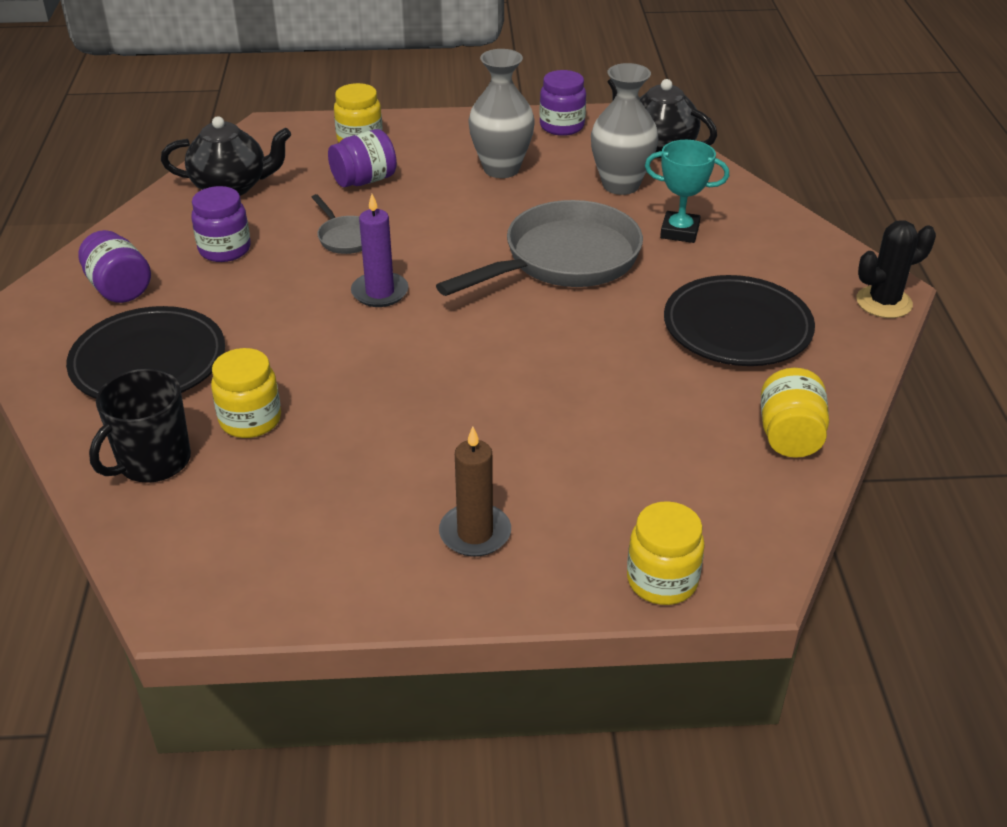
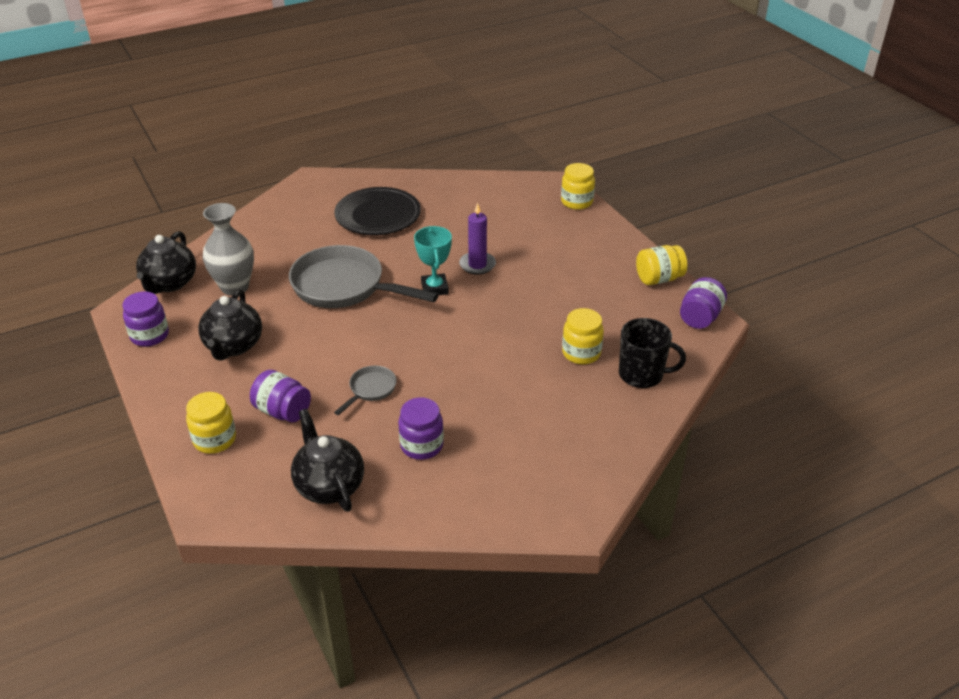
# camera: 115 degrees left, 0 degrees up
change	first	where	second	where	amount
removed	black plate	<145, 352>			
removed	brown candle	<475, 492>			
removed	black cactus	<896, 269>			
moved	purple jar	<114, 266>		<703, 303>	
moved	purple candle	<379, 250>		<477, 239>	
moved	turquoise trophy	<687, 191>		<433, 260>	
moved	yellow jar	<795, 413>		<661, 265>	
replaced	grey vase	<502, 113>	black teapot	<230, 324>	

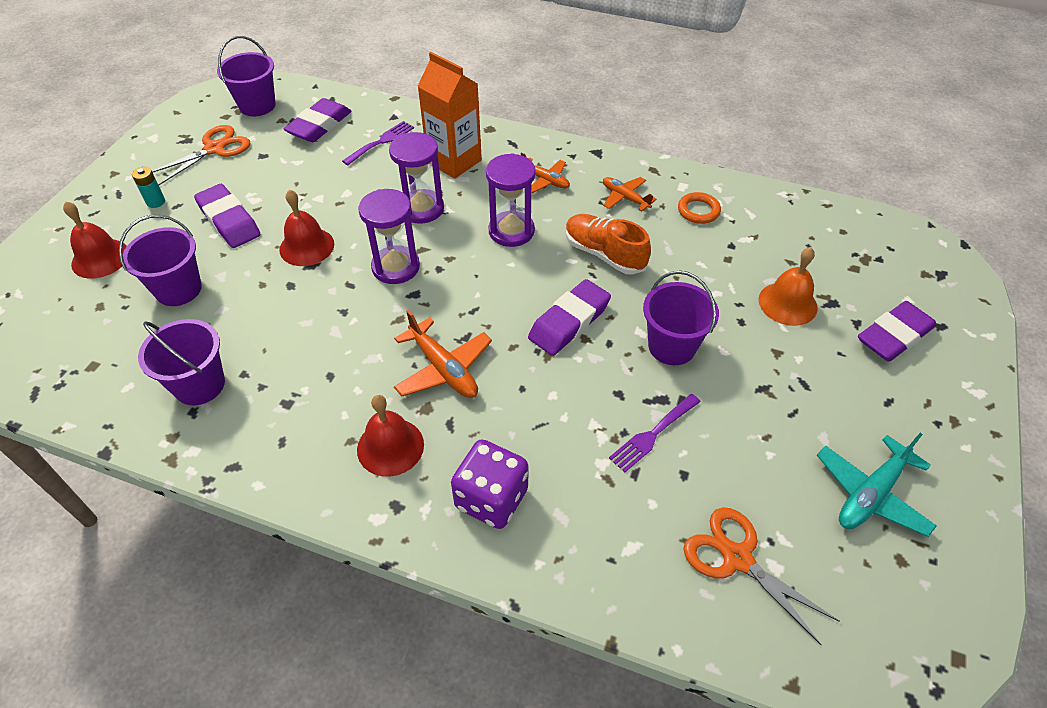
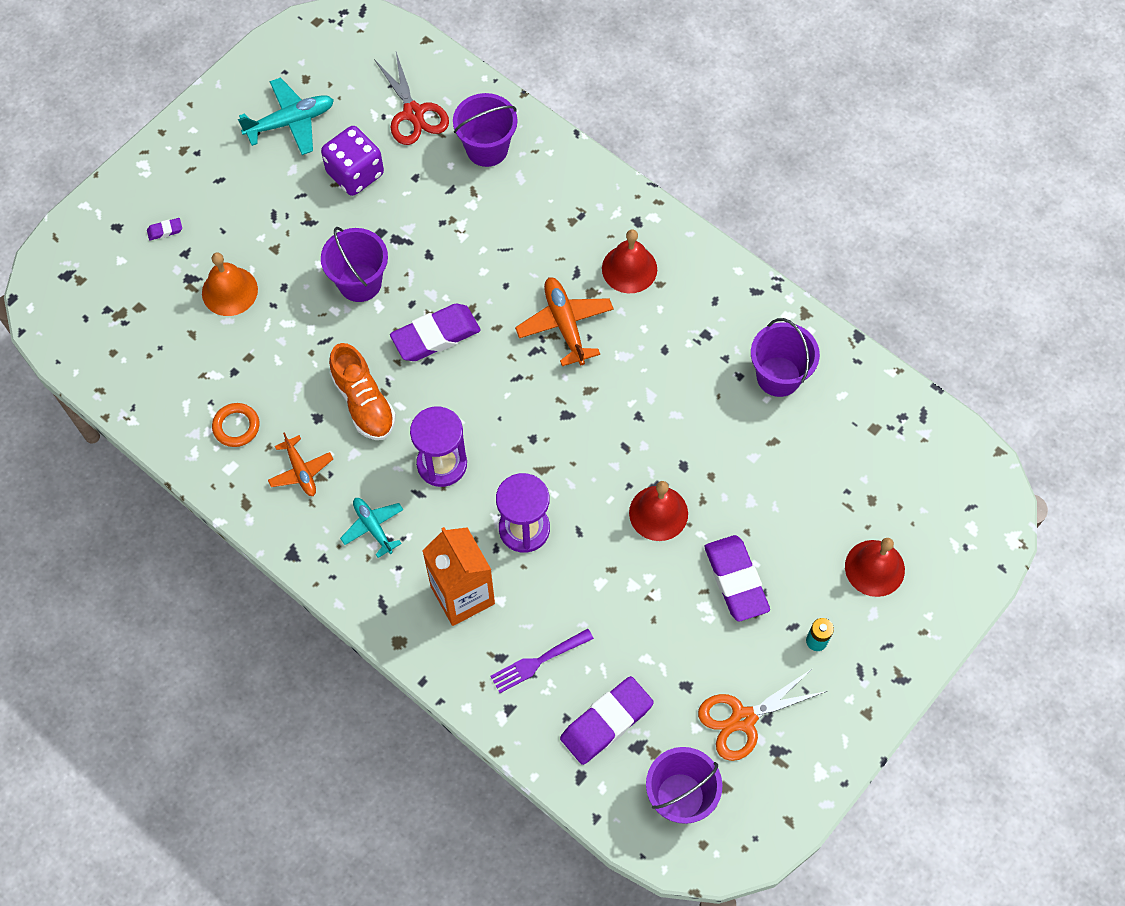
# camera: 160 degrees left, 15 degrees up
change	first	where	second	where	amount
removed	purple hourglass	<389, 236>			
removed	purple fork	<655, 433>			
moved	purple bucket	<160, 260>		<485, 130>	
moved	purple dice	<489, 484>		<352, 161>	
recoloured	orange plane	<545, 172>	turquoise plane	<371, 528>	
recoloured	orange scissors	<761, 576>	red scissors	<411, 98>	
resized	purple eraser	<897, 331>		<164, 229>	x0.42

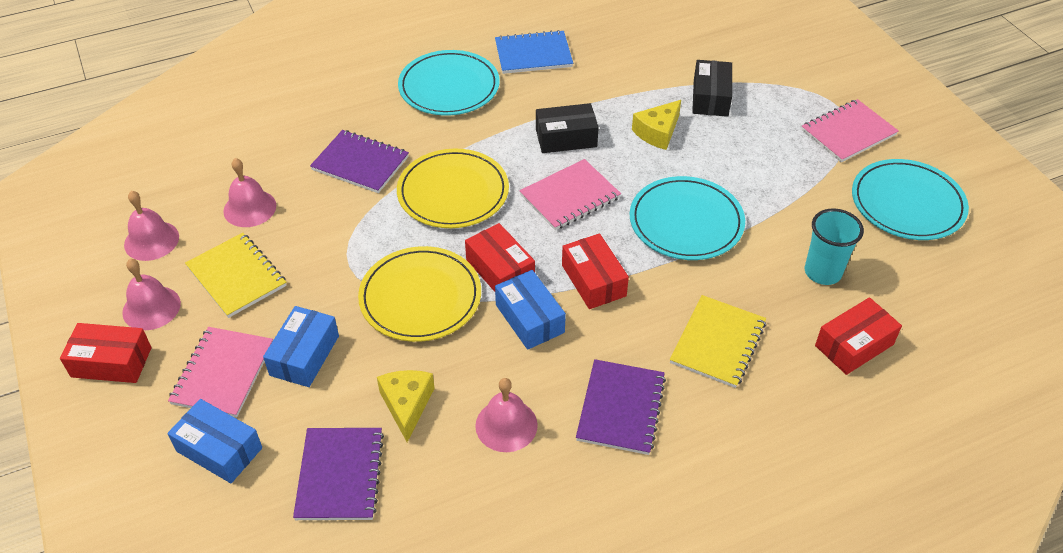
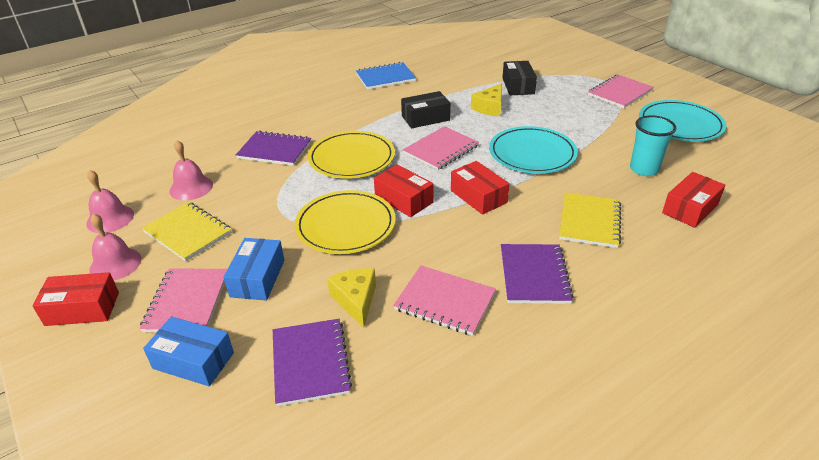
# camera: 10 degrees left, 10 degrees down
change	first	where	second	where	amount
removed	turquoise plate	<449, 83>			
removed	blue box	<530, 310>			
replaced	pink bell	<506, 415>	pink notebook	<444, 300>	

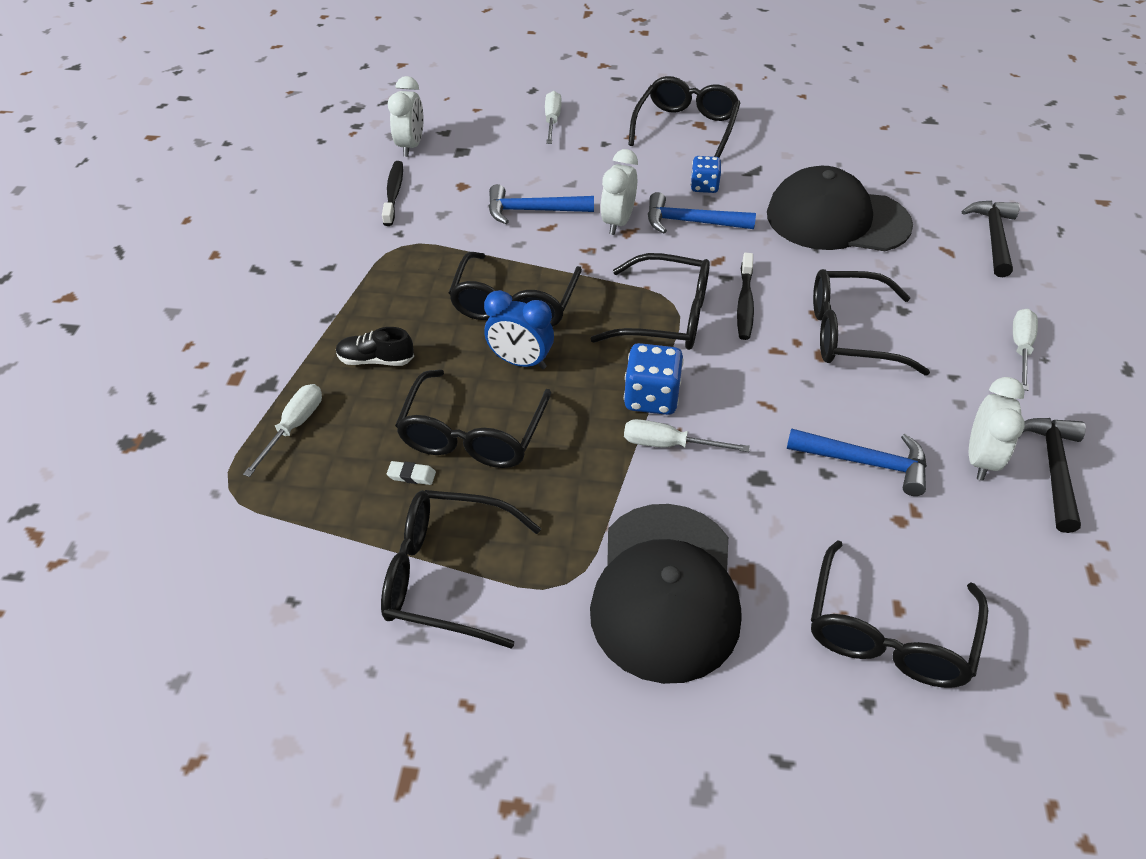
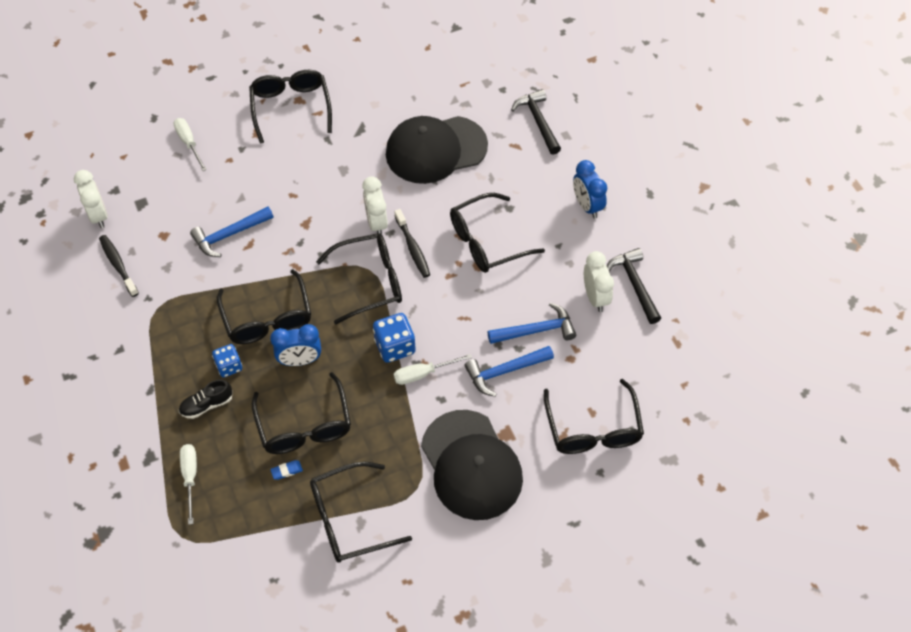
# camera: 30 degrees left, 10 degrees up
change	first	where	second	where	amount
moved	white clock	<619, 192>		<375, 205>	
moved	blue hammer	<702, 212>		<509, 371>	
moved	blue dice	<706, 174>		<227, 360>	
replaced	white screwdriver	<1025, 350>	blue clock	<590, 189>	
recoloured	white eraser	<411, 473>	blue eraser	<286, 470>	

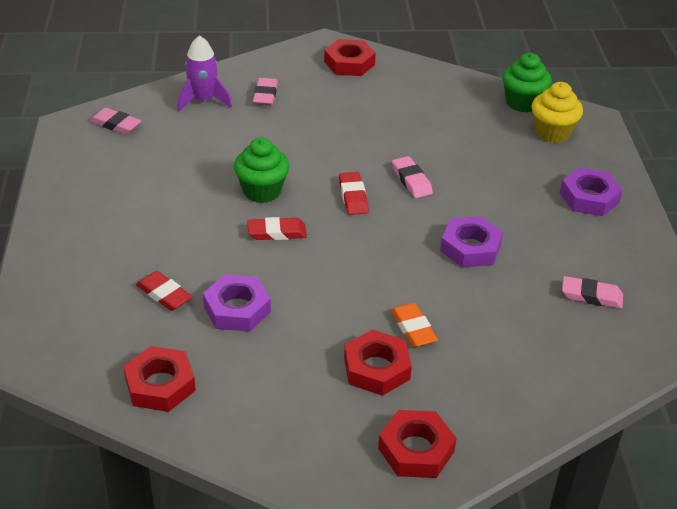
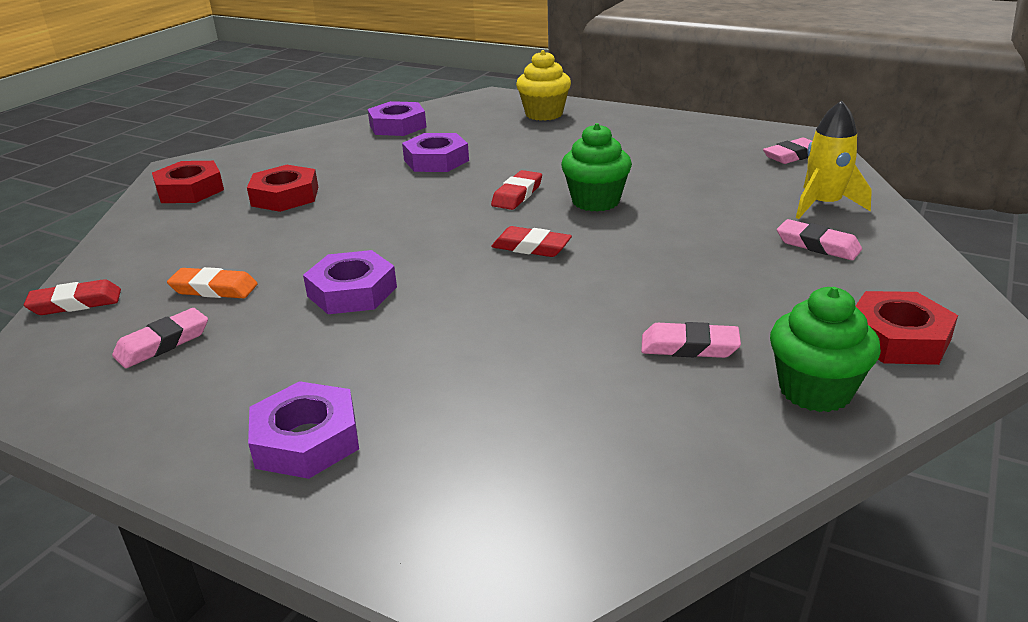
# camera: 125 degrees right, 10 degrees down
change	first	where	second	where	amount
moved	red eraser	<164, 291>		<72, 297>	
moved	orange eraser	<414, 325>		<212, 282>	
moved	pink eraser	<412, 177>		<691, 340>	
moved	green cupcake	<527, 82>		<825, 349>	
moved	yellow cupcake	<557, 112>		<543, 85>	
recoloured	red nut	<159, 379>	purple nut	<397, 118>	
recoloured	purple rocket	<205, 73>	yellow rocket	<834, 159>	

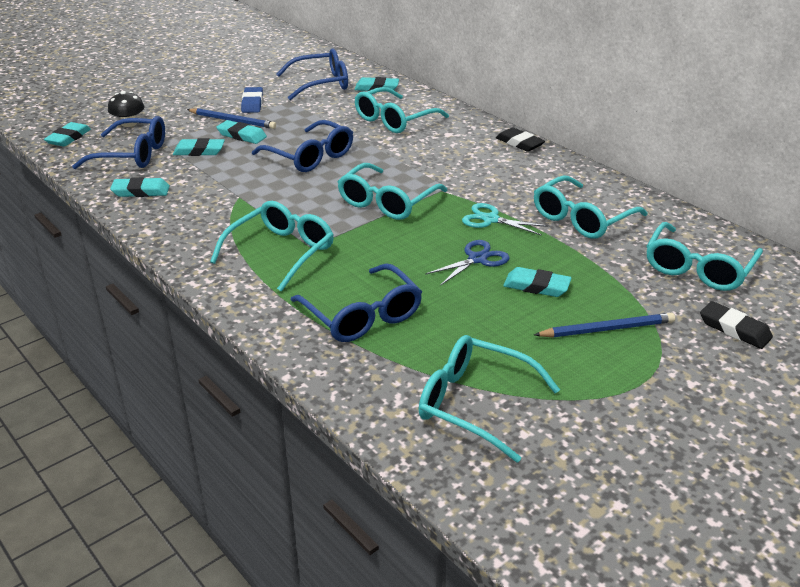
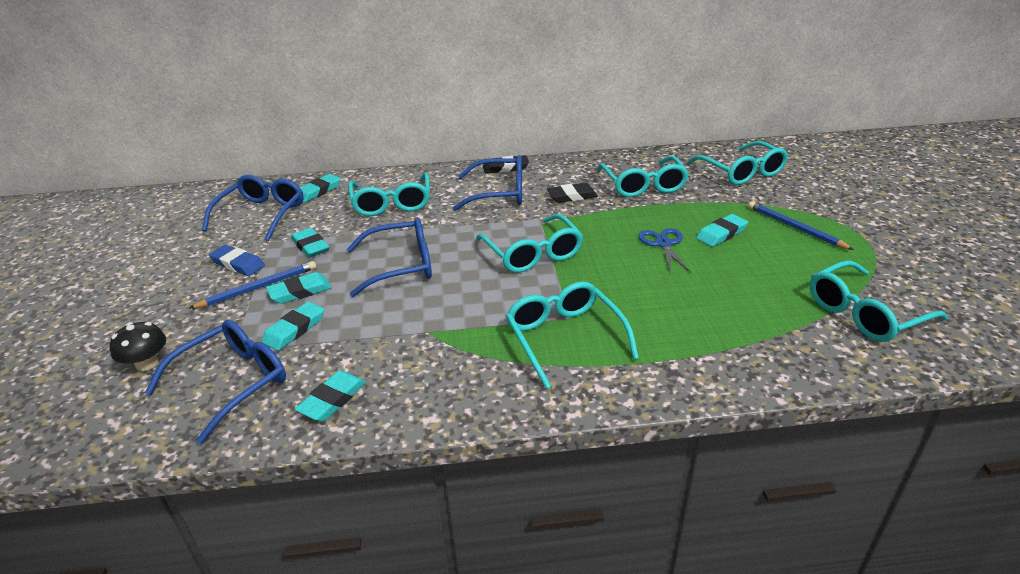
# camera: 55 degrees left, 0 degrees up
change	first	where	second	where	amount
removed	turquoise scissors	<505, 219>			
moved	turquoise eraser	<67, 134>		<310, 243>	
moved	blue glasses	<356, 302>		<487, 183>	
moved	black eraser	<736, 325>		<572, 193>	
turned	blue pencil	<604, 325>		<801, 225>	60 degrees counterclockwise

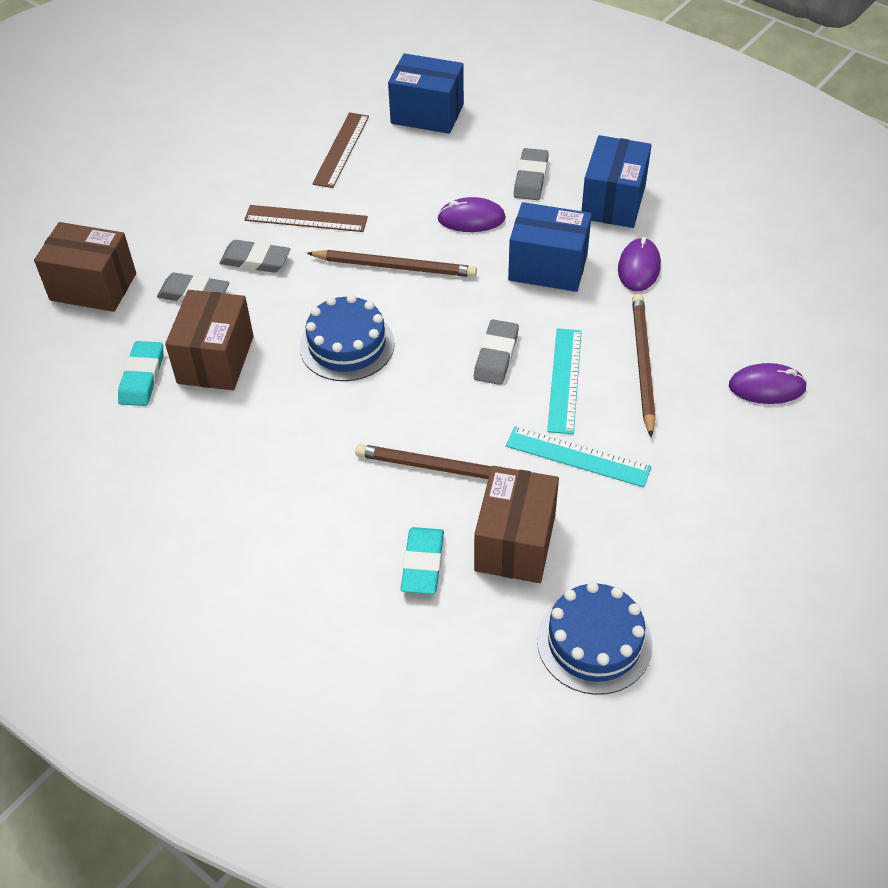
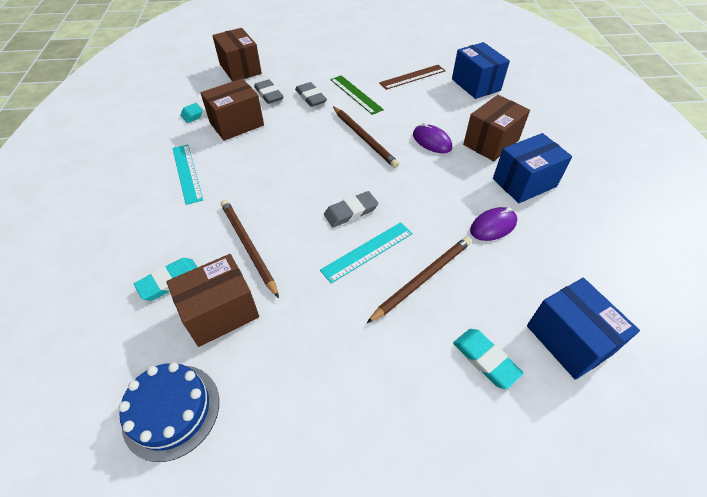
# camera: 45 degrees right, 0 degrees up
change	first	where	second	where	amount
removed	blue cake	<347, 337>			
moved	turquoise ruler	<578, 456>		<187, 175>	
moved	blue box	<550, 247>		<583, 329>	
replaced	grey eraser	<531, 174>	brown box	<496, 128>	
replaced	purple mouse	<768, 383>	turquoise eraser	<488, 359>	
recoloured	brown ruler	<306, 218>	green ruler	<357, 95>	

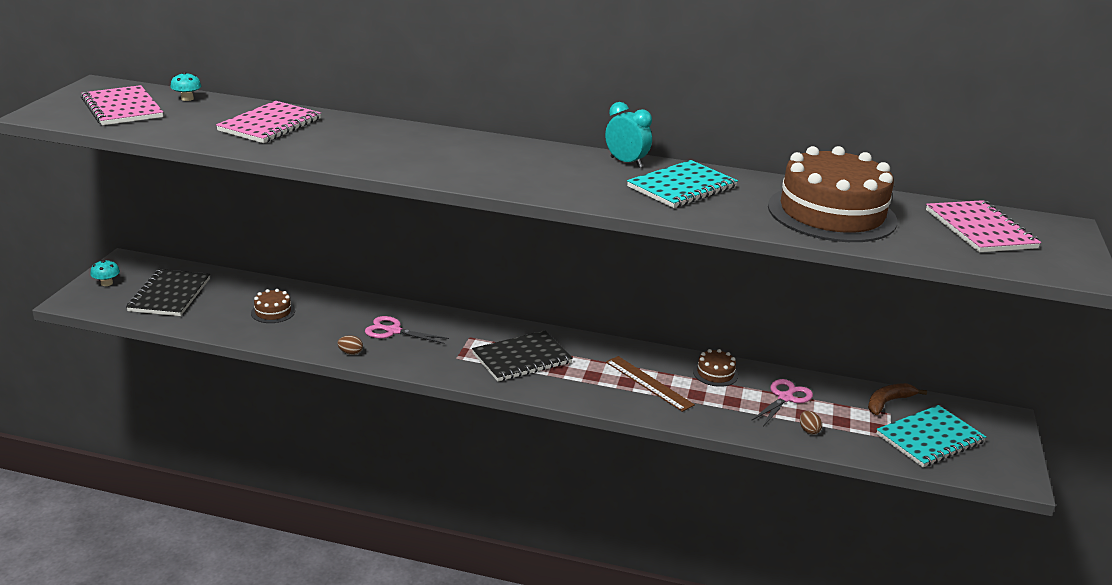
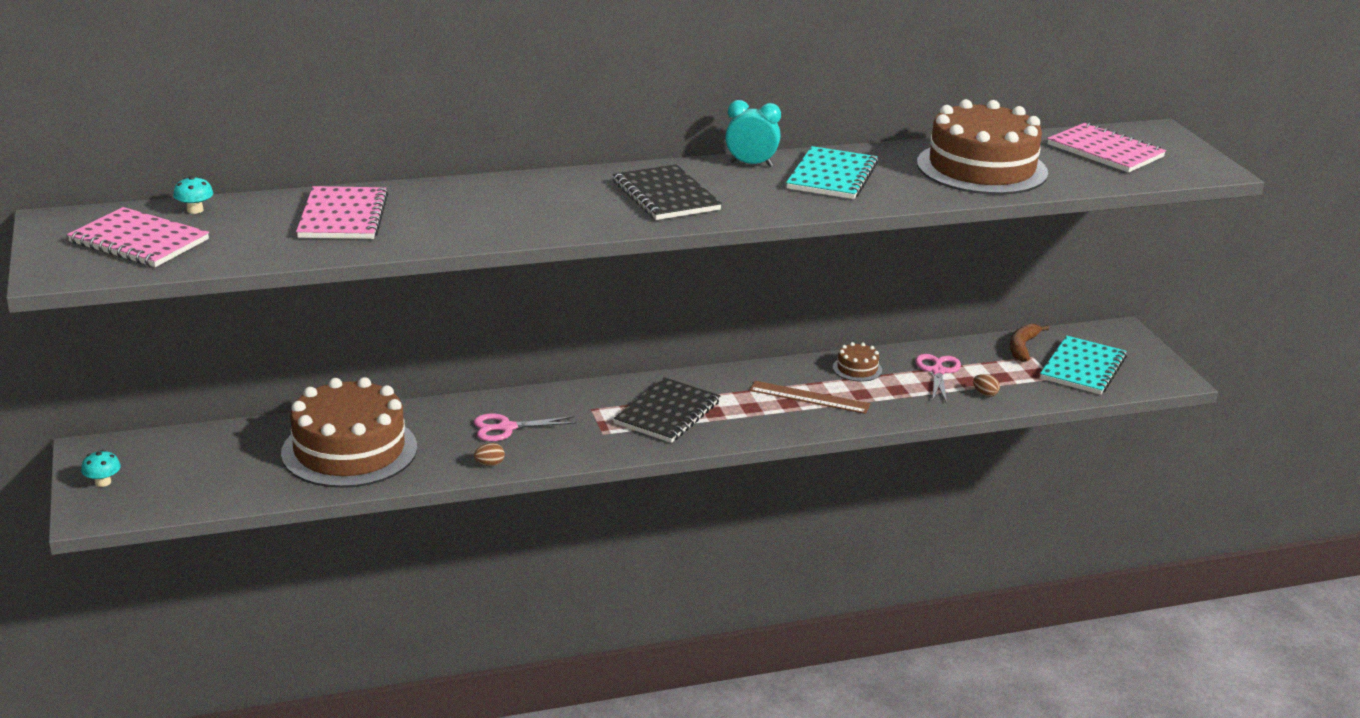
# camera: 30 degrees left, 0 degrees up
change	first	where	second	where	amount
moved	black notebook	<168, 292>		<667, 192>	
resized	brown cake	<273, 306>		<349, 432>	x2.44

